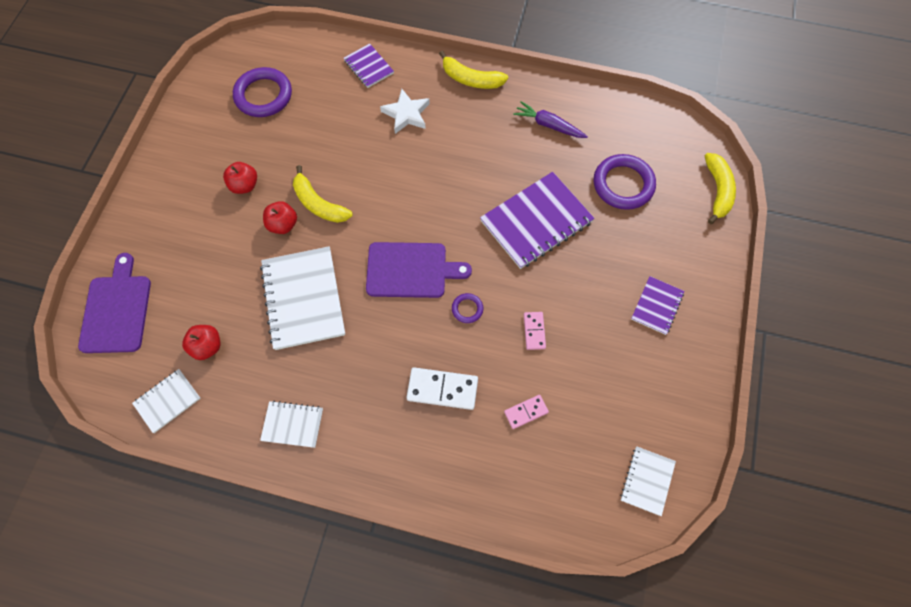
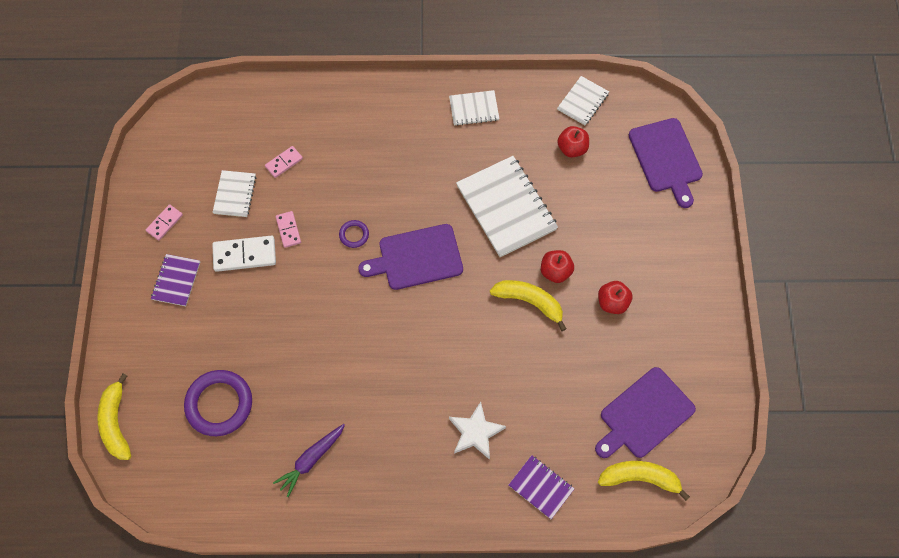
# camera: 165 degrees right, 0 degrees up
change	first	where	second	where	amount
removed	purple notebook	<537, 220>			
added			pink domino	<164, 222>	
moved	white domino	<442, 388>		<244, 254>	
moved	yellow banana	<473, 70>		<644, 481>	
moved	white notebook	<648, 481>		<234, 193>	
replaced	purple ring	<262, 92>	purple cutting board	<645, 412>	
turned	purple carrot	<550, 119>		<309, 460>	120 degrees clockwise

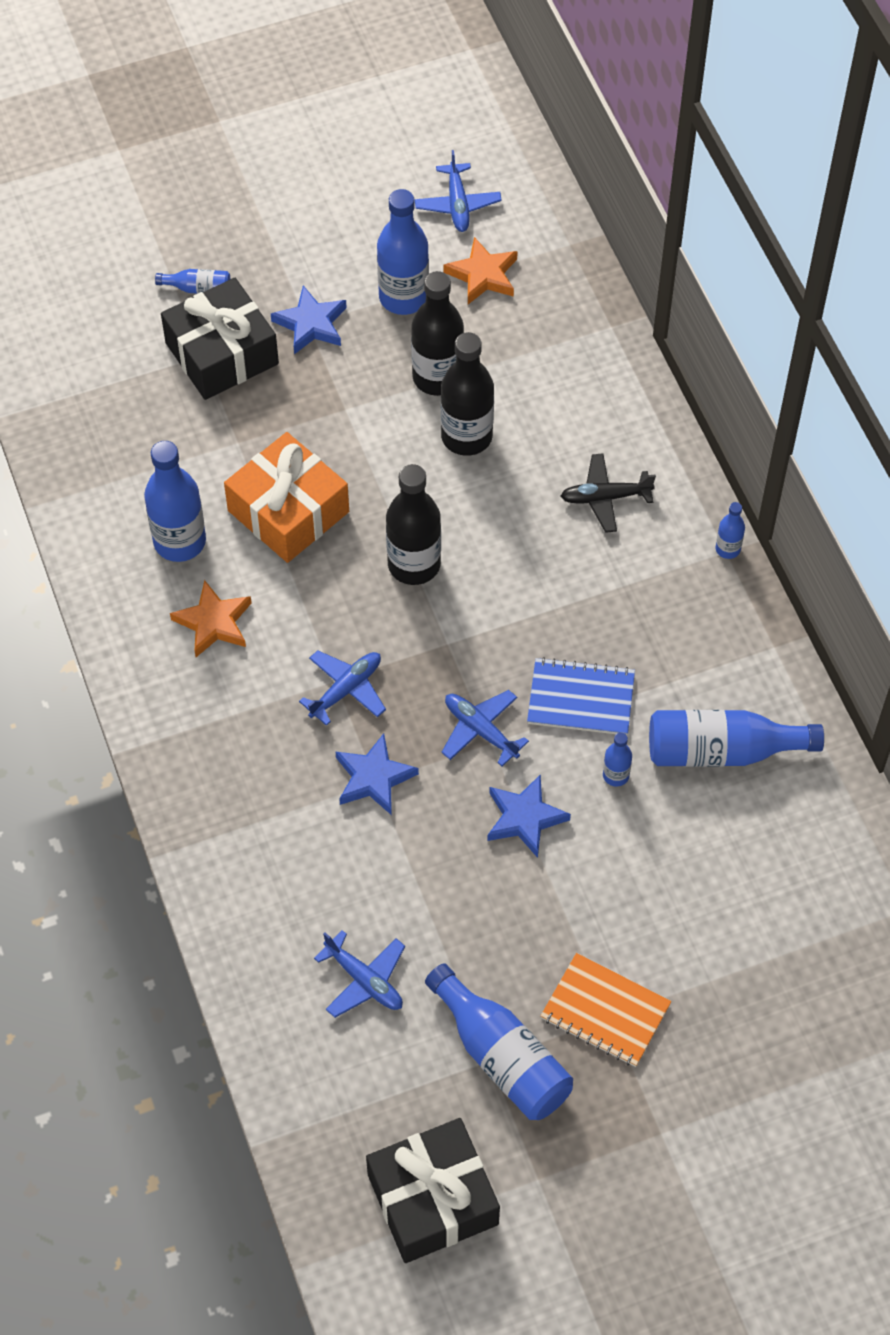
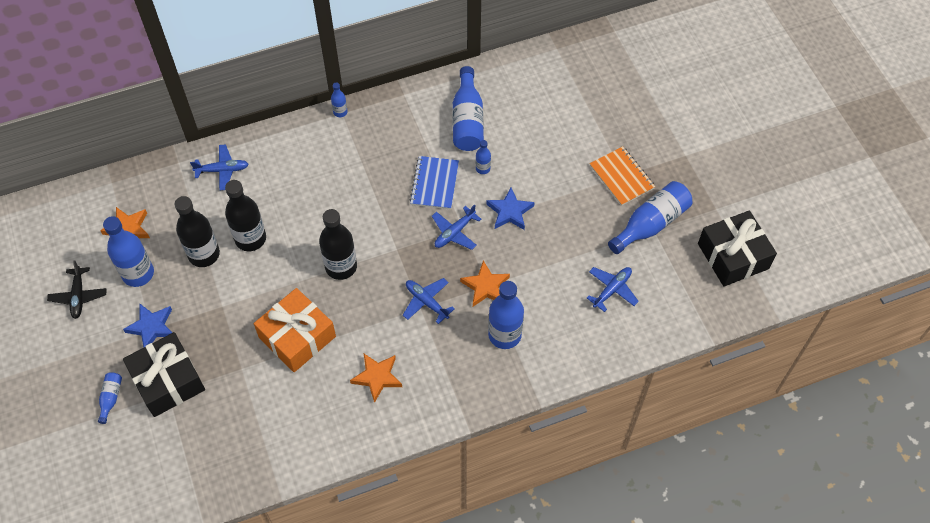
# camera: 90 degrees left, 0 degrees up
change	first	where	second	where	amount
moved	blue bottle	<175, 501>		<506, 315>	
moved	blue plane	<458, 191>		<219, 167>	
moved	black plane	<608, 493>		<77, 289>	
recoloured	blue star	<377, 773>	orange star	<485, 283>	
turned	orange notebook	<606, 1010>		<622, 176>	60 degrees counterclockwise

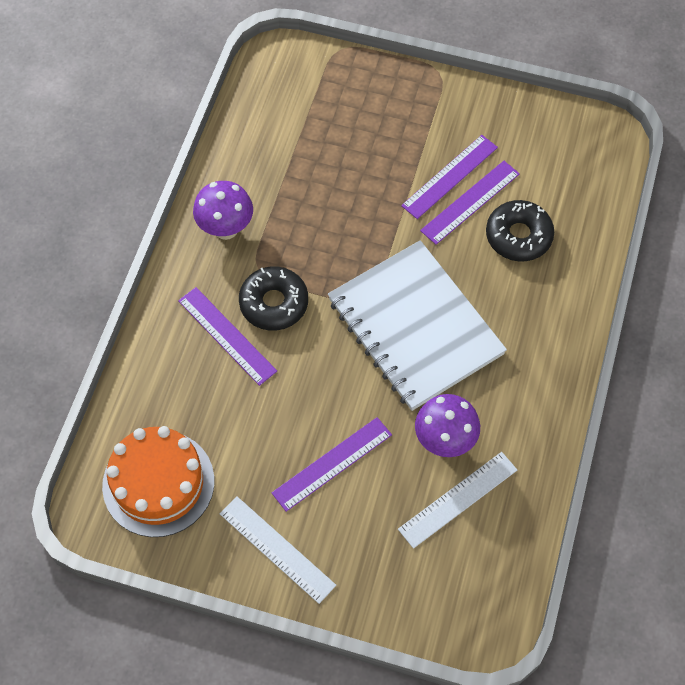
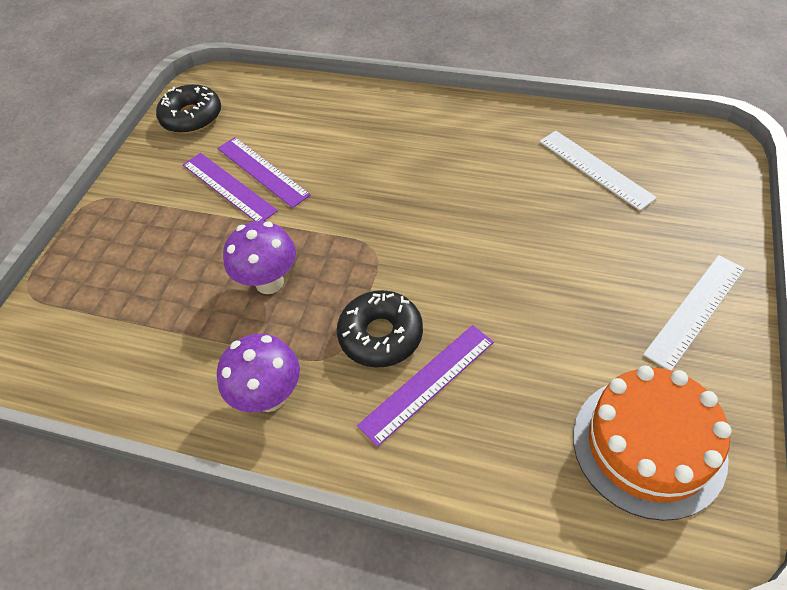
# camera: 85 degrees left, 10 degrees down
change	first	where	second	where	amount
removed	purple ruler	<332, 464>			
removed	white notebook	<417, 325>			
moved	purple mushroom	<447, 425>		<259, 257>	
moved	black donut	<520, 230>		<188, 109>	

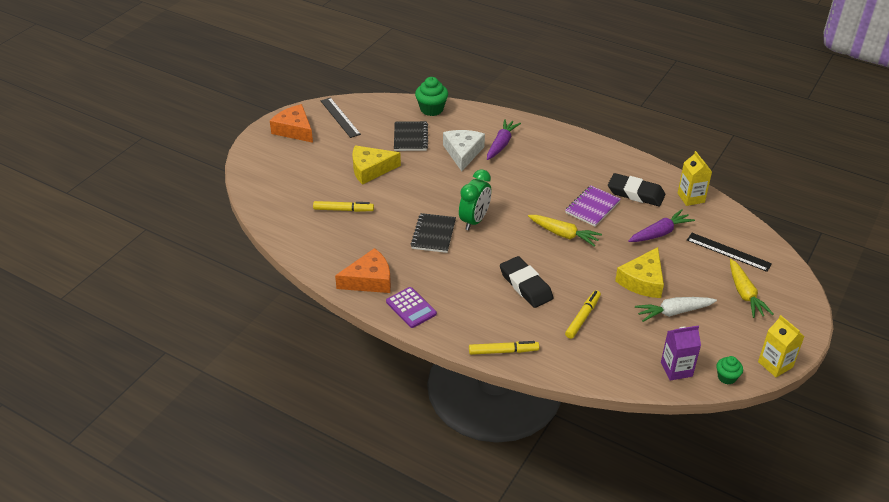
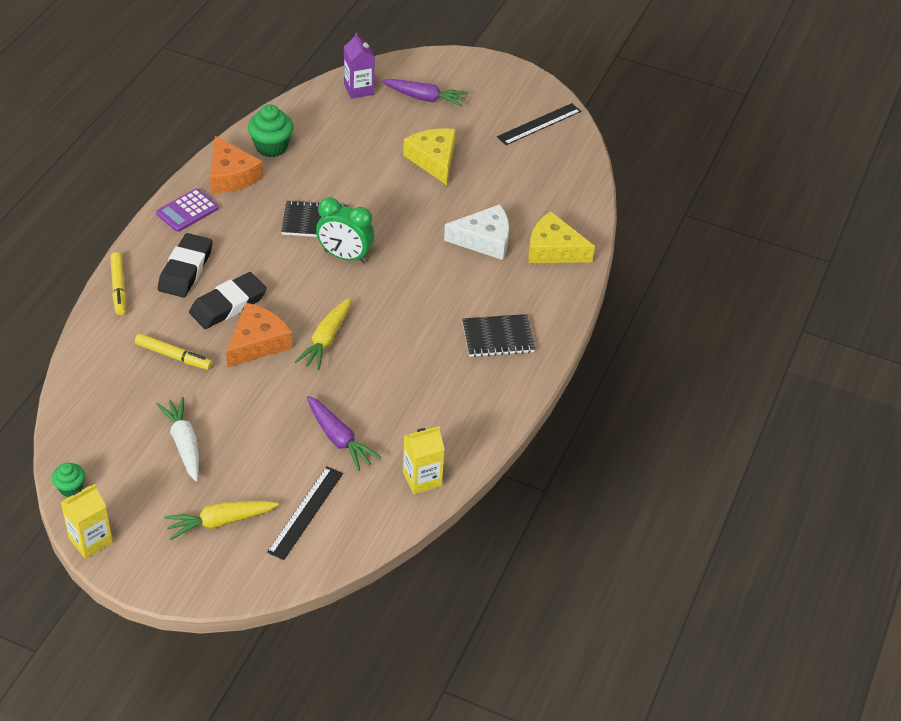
# camera: 80 degrees right, 5 degrees up
change	first	where	second	where	amount
removed	yellow marker	<343, 206>			
removed	purple notebook	<593, 206>			
moved	orange cheese	<291, 123>		<259, 335>	
moved	black notebook	<411, 136>		<498, 335>	
moved	green cupcake	<431, 96>		<271, 130>	
moved	purple carrot	<504, 139>		<424, 93>	
moved	black eraser	<636, 189>		<185, 265>	
moved	yellow cheese	<639, 272>		<562, 237>	
moved	purple carton	<681, 352>		<359, 66>	

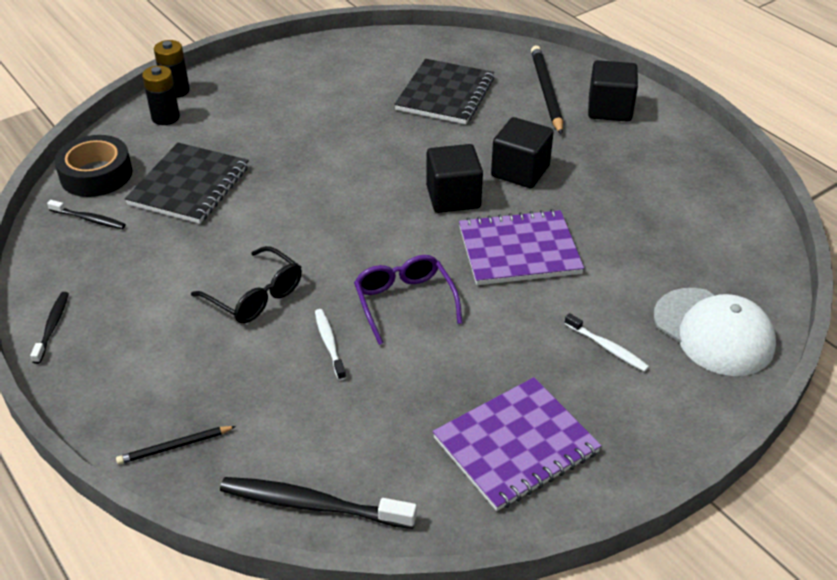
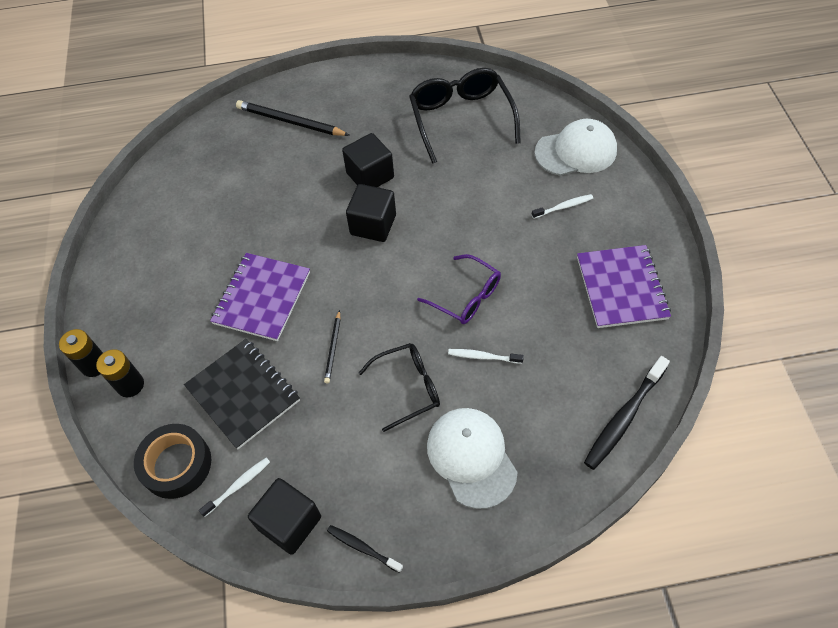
# camera: 60 degrees left, 15 degrees up
change	first	where	second	where	amount
removed	black notebook	<444, 91>			
added			black glasses	<465, 116>	
added			white cap	<472, 458>	
moved	black pencil	<176, 445>		<332, 346>	
moved	purple notebook	<521, 247>		<260, 297>	
moved	black cube	<613, 91>		<284, 516>	
recoloured	black toothbrush	<86, 214>	white toothbrush	<234, 487>	
turned	purple glasses	<408, 300>		<459, 289>	150 degrees counterclockwise

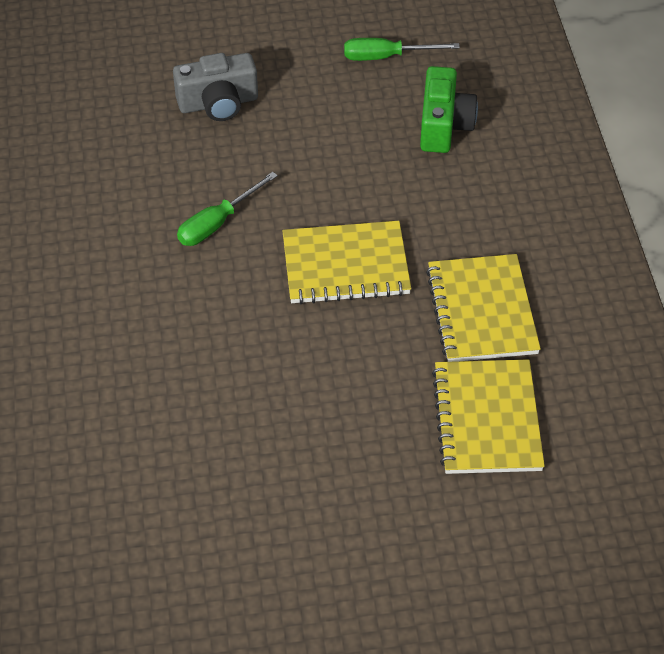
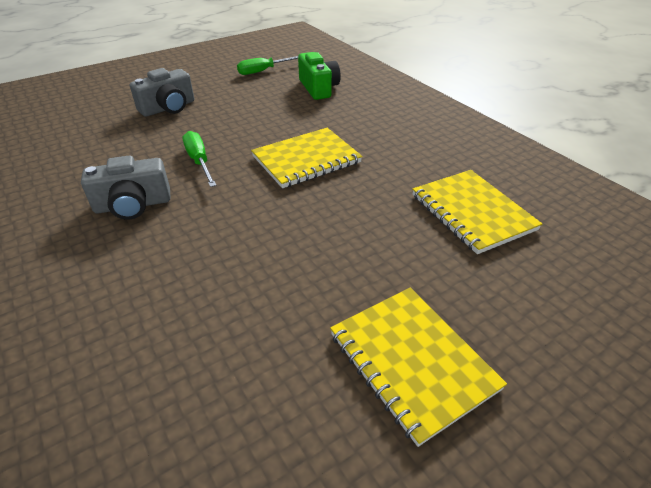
# camera: 25 degrees left, 10 degrees down
change	first	where	second	where	amount
added			grey camera	<125, 188>	
moved	yellow notebook	<483, 308>		<418, 367>	
turned	green screwdriver	<227, 209>		<200, 159>	135 degrees clockwise

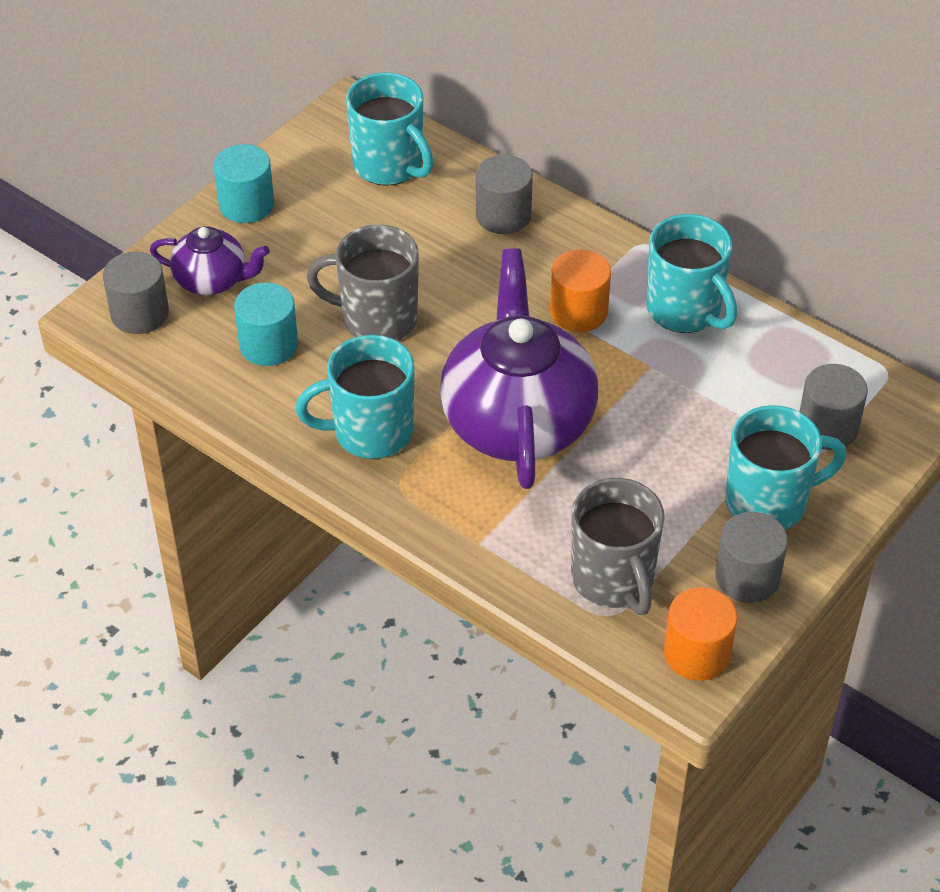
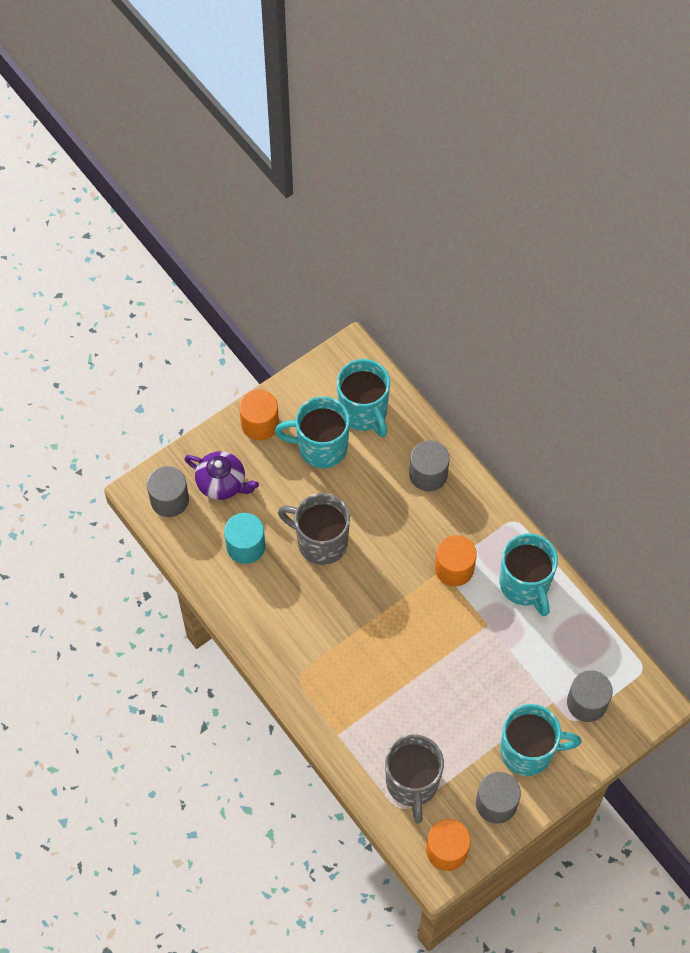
# camera: 15 degrees right, 15 degrees up
change	first	where	second	where	amount
removed	purple teapot	<519, 368>			
moved	turquoise mug	<355, 397>		<312, 432>	
recoloured	turquoise cylinder	<244, 183>	orange cylinder	<259, 415>	

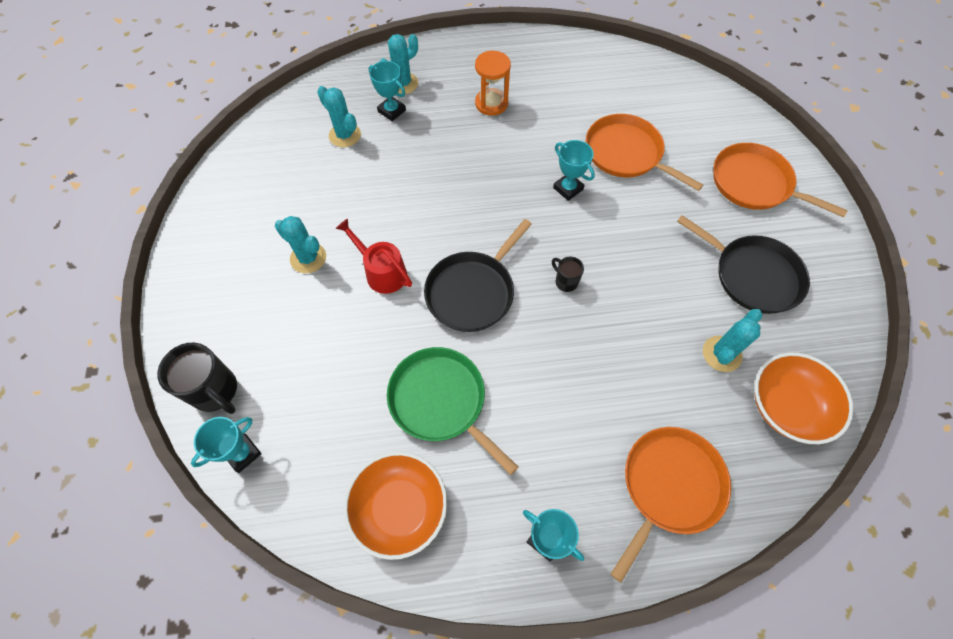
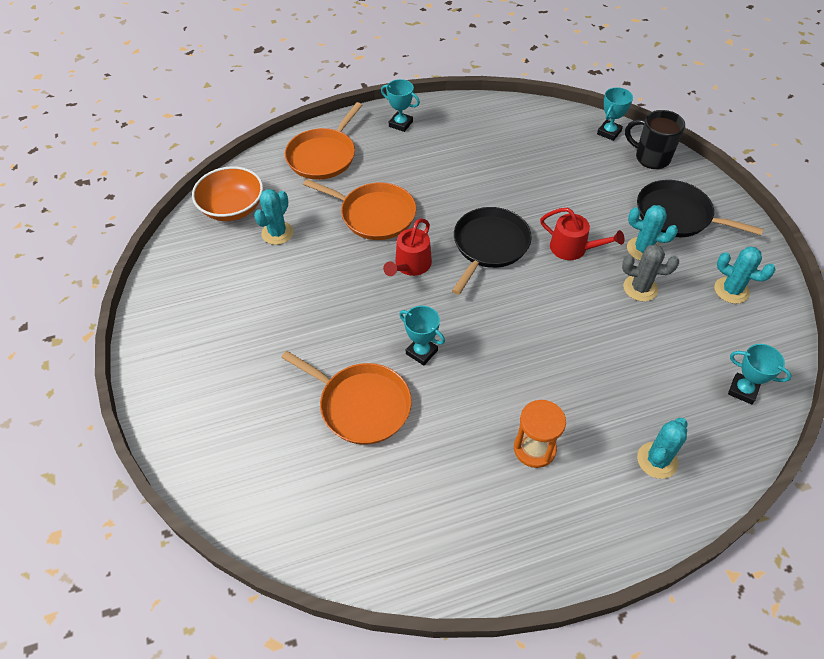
# camera: 170 degrees right, 10 degrees down
change	first	where	second	where	amount
removed	orange bowl	<395, 506>			
removed	green pan	<452, 411>			
added			grey cactus	<650, 273>	
moved	turquoise cactus	<339, 116>		<745, 275>	
moved	turquoise trophy	<387, 91>		<760, 374>	
moved	black pan	<743, 264>		<700, 208>	
moved	orange pan	<781, 180>		<359, 209>	
replaced	black mug	<568, 274>	red watering can	<407, 247>	

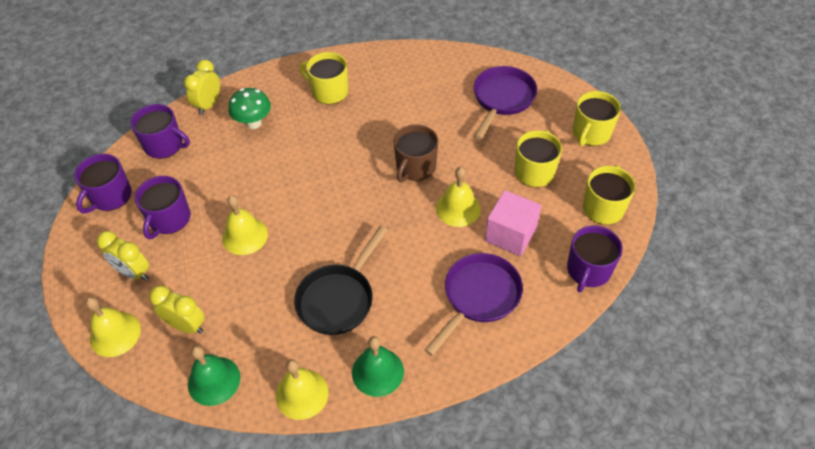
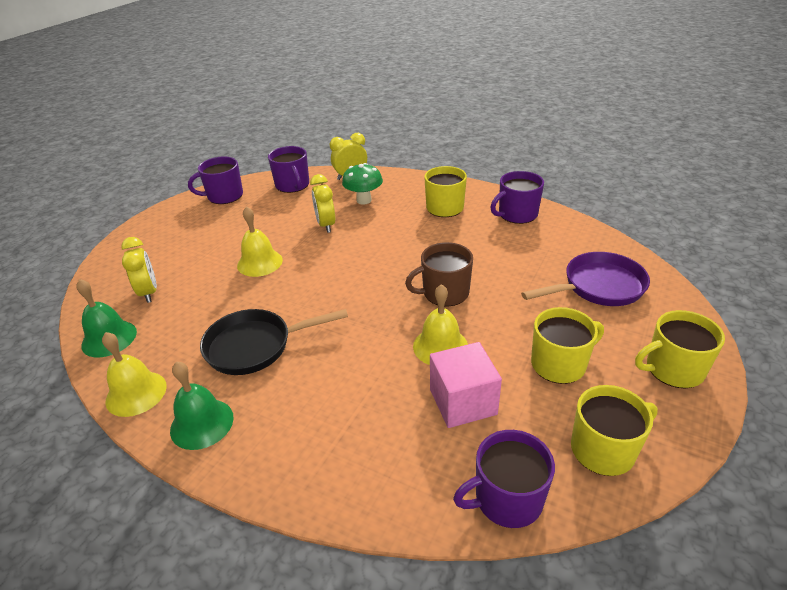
# camera: 45 degrees right, 15 degrees down
change	first	where	second	where	amount
removed	yellow bell	<113, 327>			
removed	purple pan	<473, 304>			
moved	yellow clock	<123, 256>		<322, 203>	
moved	purple mug	<163, 207>		<517, 197>	

